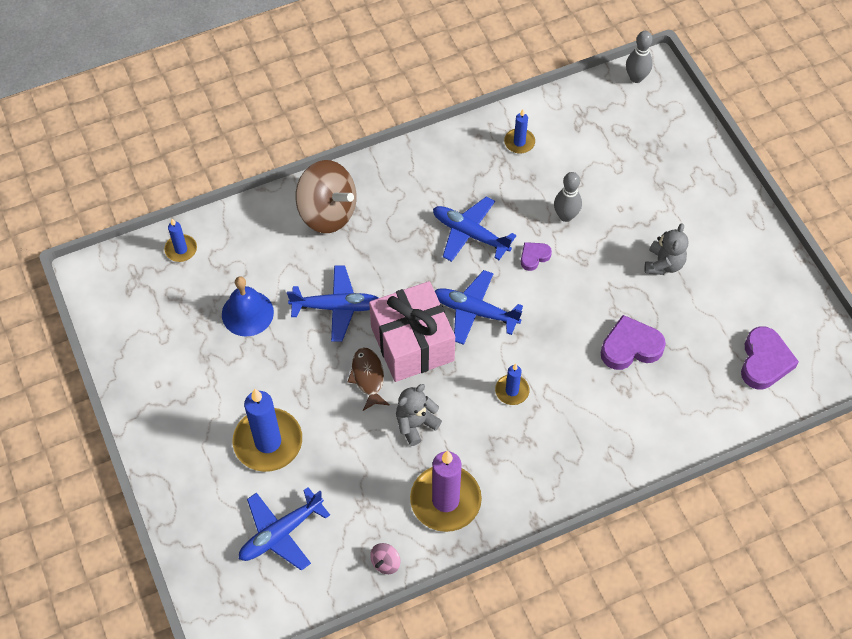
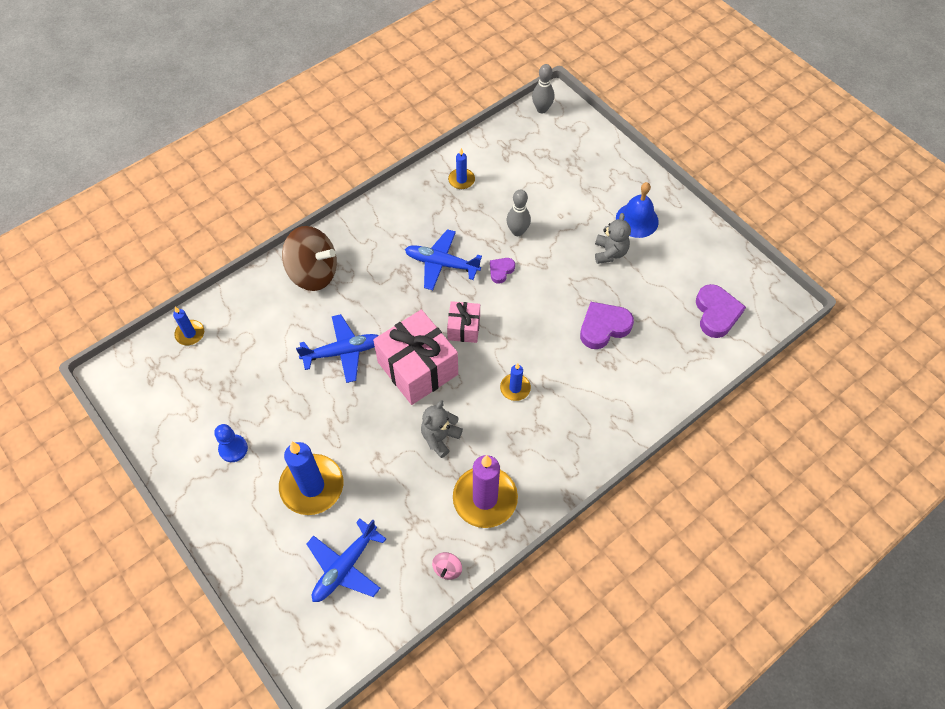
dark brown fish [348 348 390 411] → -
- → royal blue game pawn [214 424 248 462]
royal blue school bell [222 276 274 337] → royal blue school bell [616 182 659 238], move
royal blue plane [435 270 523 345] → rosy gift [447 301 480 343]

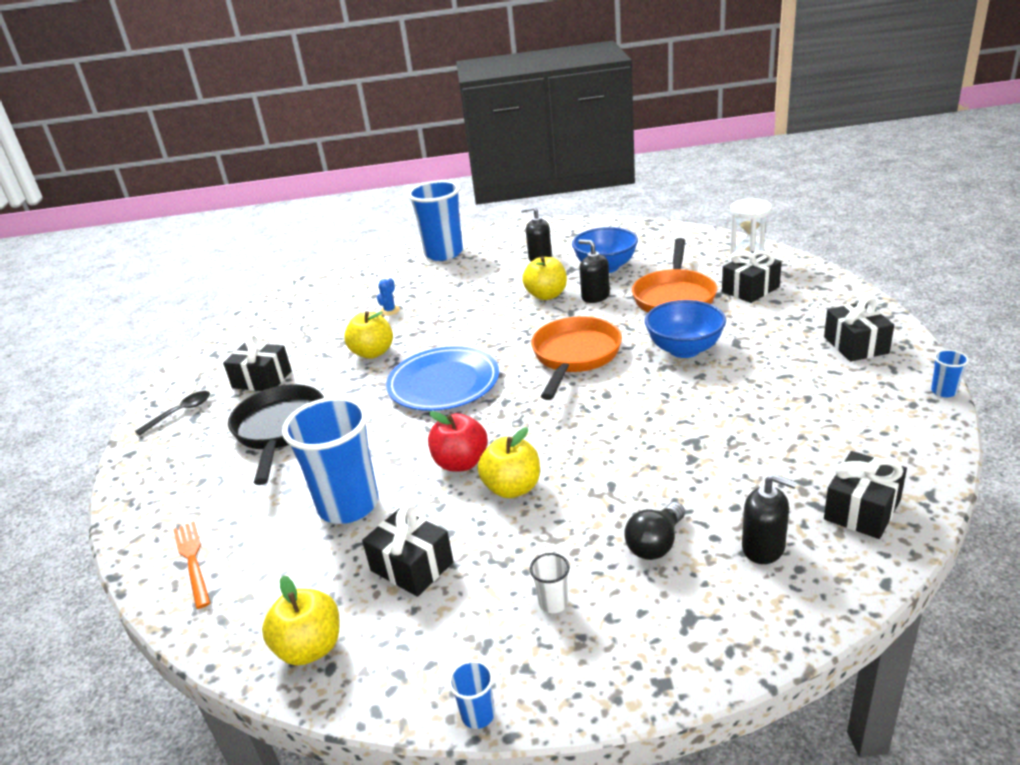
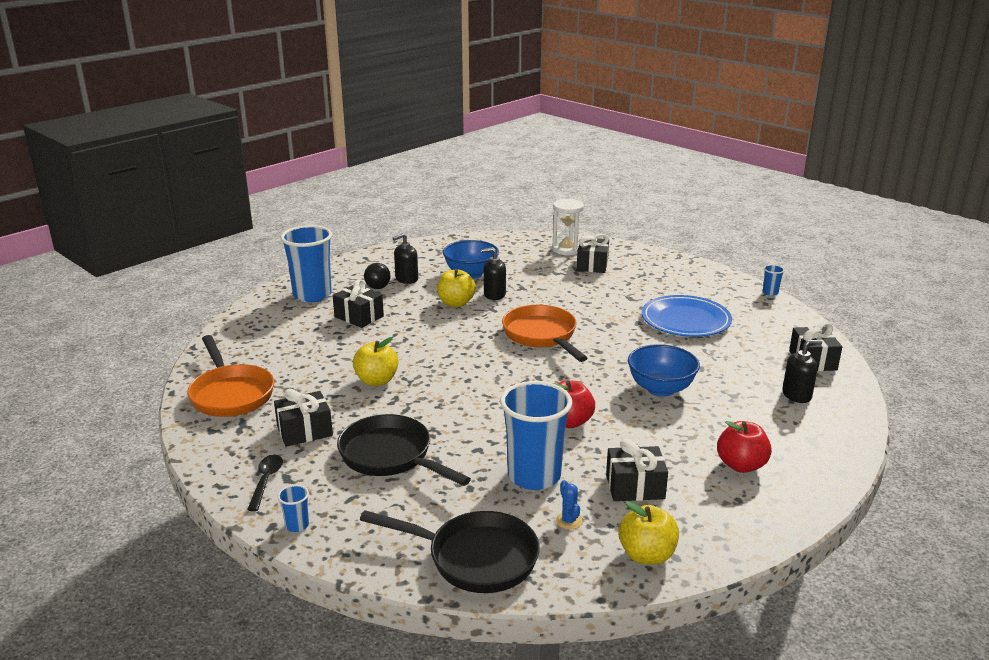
yellow toy apple [477 427 540 498] → -
royal blue prickly plant [377 278 400 316] → royal blue prickly plant [556 480 582 530], move
royal blue plate [386 346 499 411] → royal blue plate [642 295 732 337], move
royal blue beaker [448 660 495 729] → royal blue beaker [278 485 309 532], move
ebony light bulb [624 502 685 560] → ebony light bulb [364 263 391 289], move
bright orange skillet [632 238 717 313] → bright orange skillet [187 335 274 417], move
royal blue serving bowl [645 300 726 358] → royal blue serving bowl [628 344 700 397], move
ebony gift [824 297 894 362] → ebony gift [333 279 384 328], move
bright orange fork [173 521 211 609] → ebony skillet [360 510 540 593]
white beaker [530 553 570 613] → scarlet toy apple [717 421 772 473]

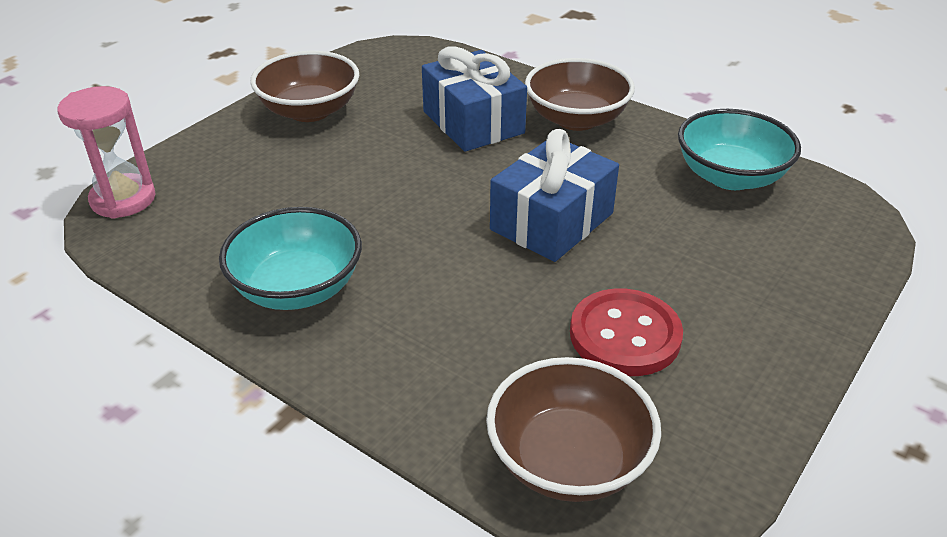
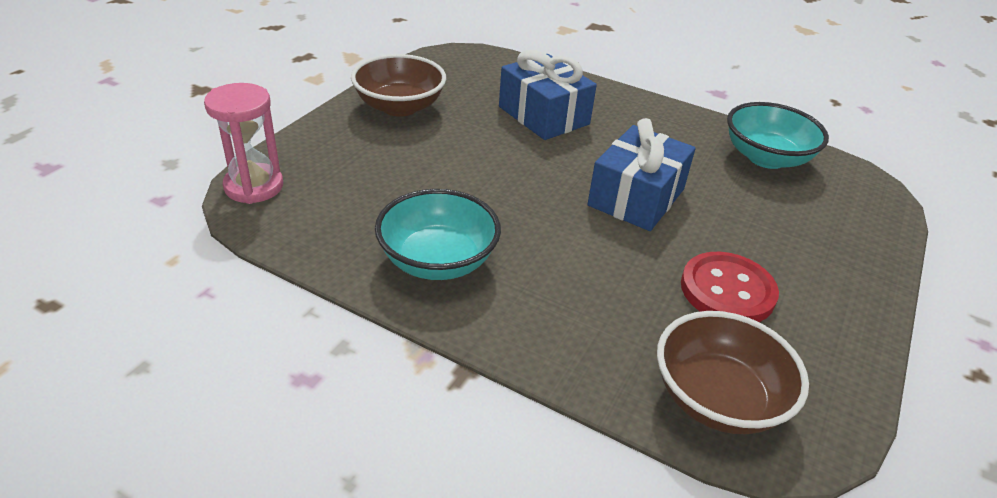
dark brown serving bowl [525 58 635 131] → -

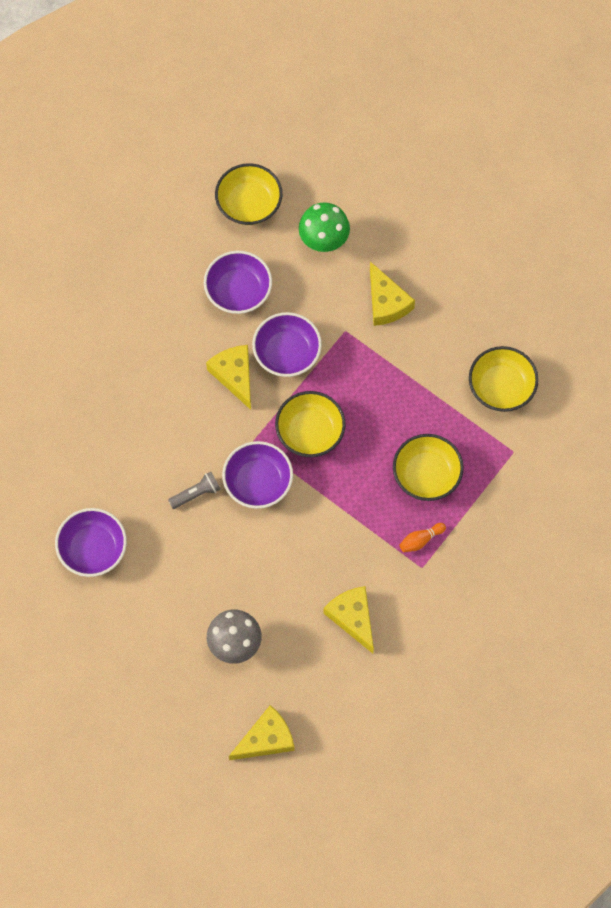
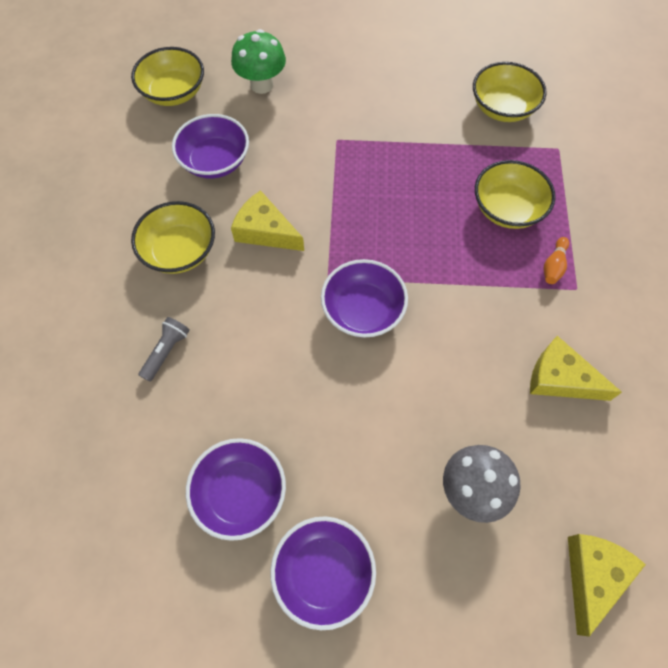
yellow cheese wedge [370 262 415 326] → -
gray torch [168 472 221 509] → gray torch [139 317 190 382], move
royal purple serving bowl [252 312 322 377] → royal purple serving bowl [270 516 376 630], move
yellow serving bowl [275 391 346 457] → yellow serving bowl [131 201 215 274], move

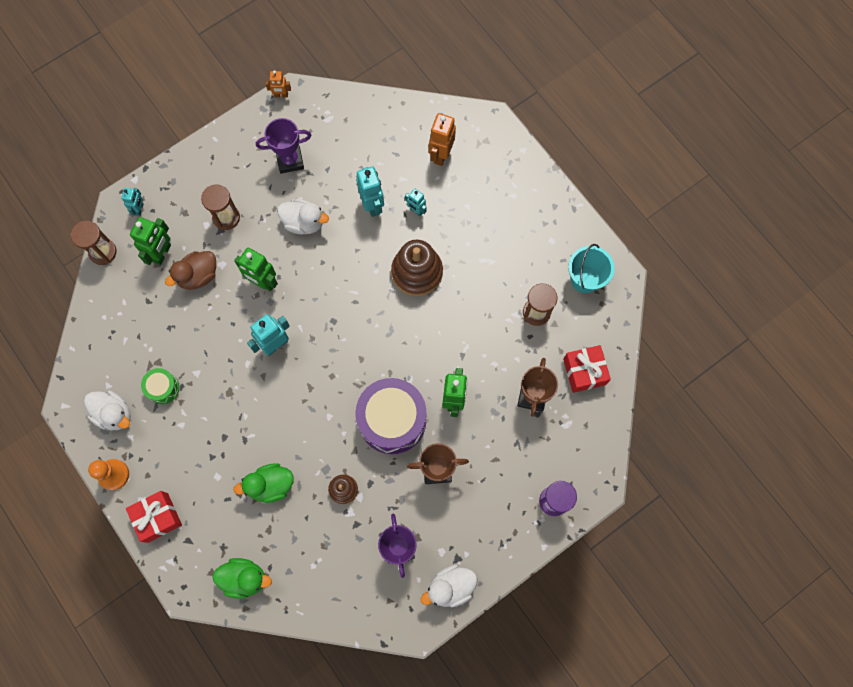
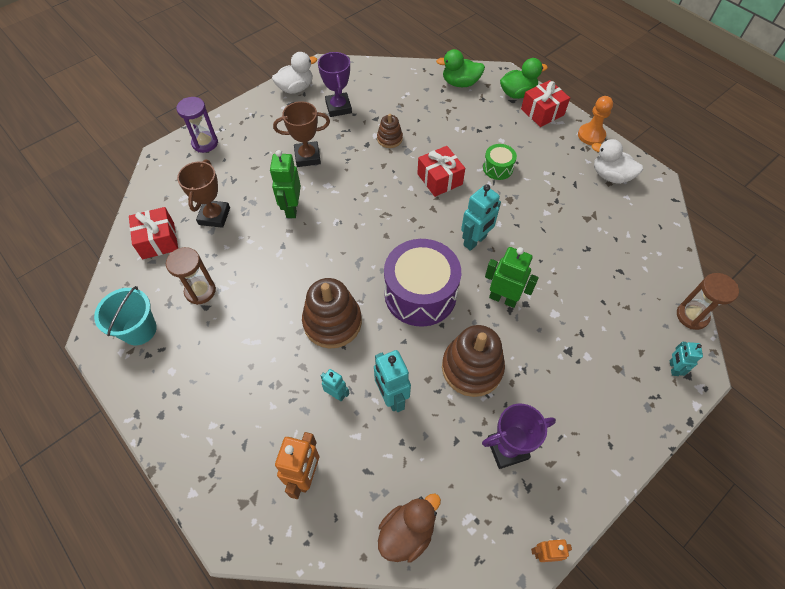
leaf-green robot [130 217 171 265] → -
dark brown sandglass [201 185 240 230] → -
- → scarlet gift [417 146 465 197]
leaf-green drum [141 368 179 404] → leaf-green drum [483 144 517 180], move
dark brown rubber duck [165 251 216 290] → dark brown rubber duck [378 494 441 563], move
leaf-green rubber duck [233 464 294 503] → leaf-green rubber duck [500 58 548 99], move
royal purple drum [355 378 427 454] → royal purple drum [384 239 461 327], move
white rubber duck [277 199 329 234] → dark brown ring stacker [442 325 505 397]

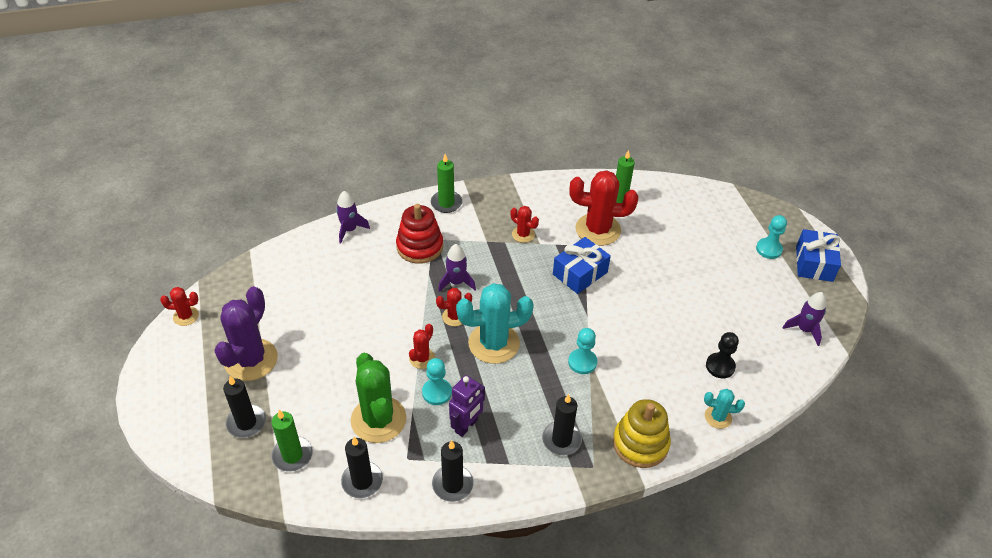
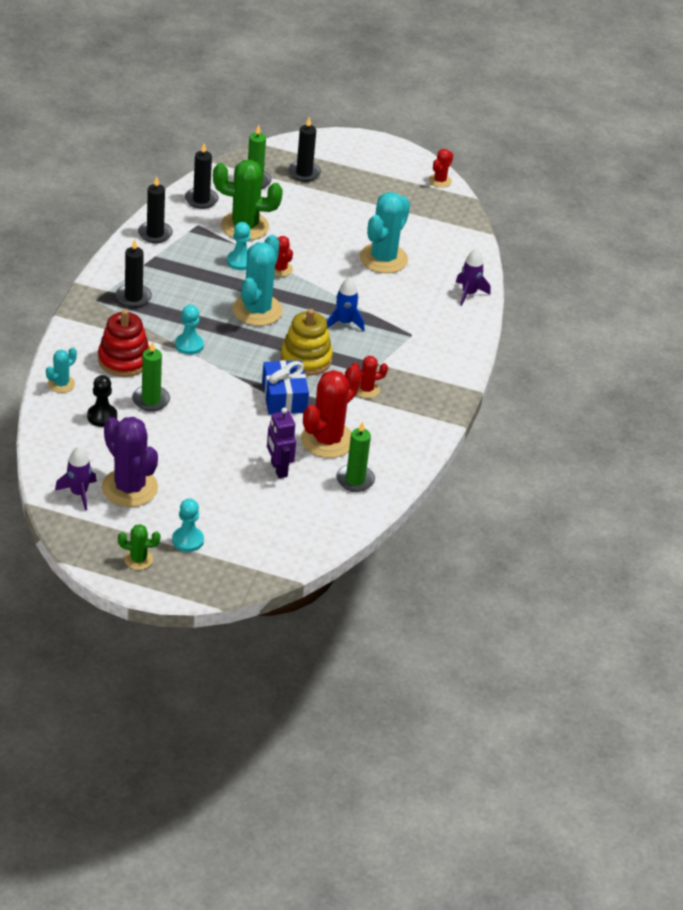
scarlet prickly plant [436 288 472 326] → -
- → teal prickly plant [360 192 410 273]
royal purple prickly plant [214 286 278 381] → royal purple prickly plant [102 417 158 507], move
scarlet ring stacker [396 204 443 264] → scarlet ring stacker [98 309 150 377], move
leaf-green candle [431 154 462 213] → leaf-green candle [132 341 170 411], move
royal purple robot [449 375 485 437] → royal purple robot [267 407 296 478], move
yellow ring stacker [613 399 671 468] → yellow ring stacker [281 309 333 376], move
royal blue gift [796 229 841 282] → leaf-green prickly plant [118 524 161 570]
royal purple spaceship [438 244 476 292] → royal blue spaceship [327 277 364 331]

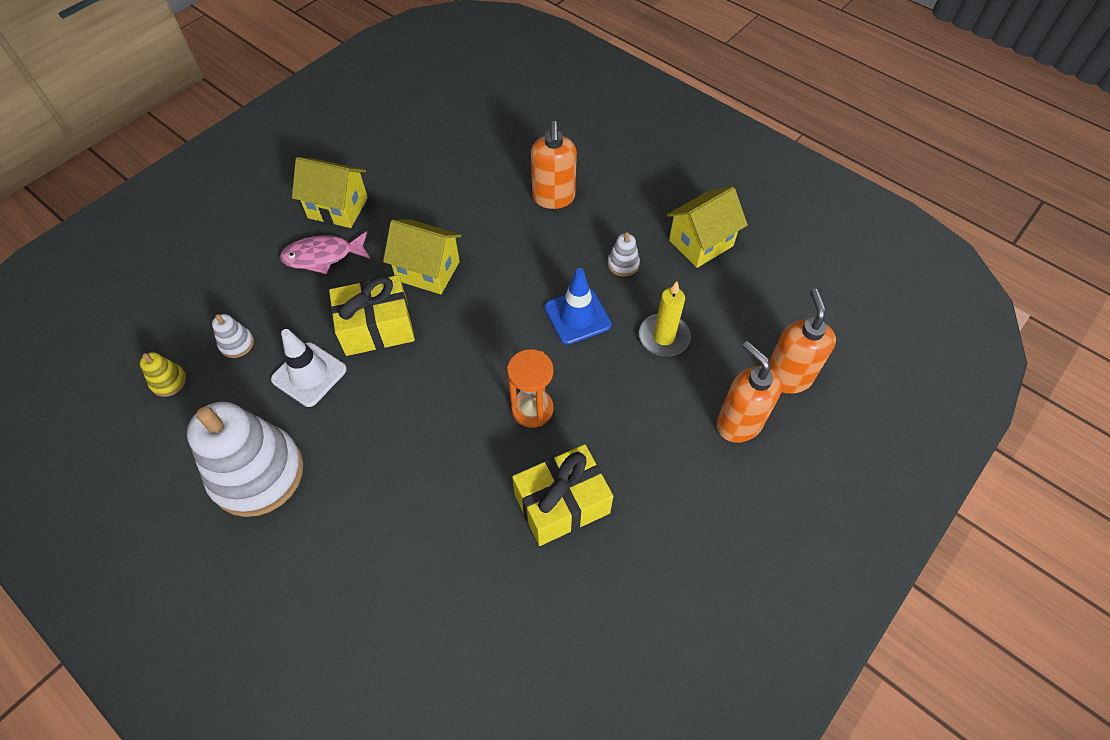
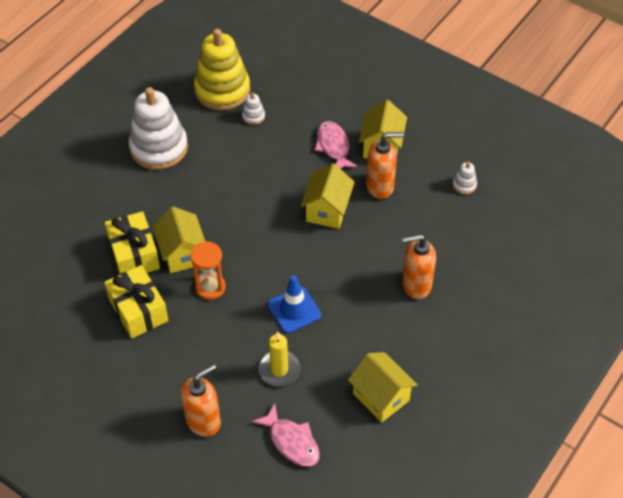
white road cone [271 329 347 407] → -
- → yellow toy house [152 207 205 273]
- → rosy fish [252 403 320 467]
yellow gift [329 275 415 356] → yellow gift [105 211 160 274], move
white ring stacker [607 232 640 277] → white ring stacker [452 161 477 194], move
bright orange soap pump [769 289 836 394] → bright orange soap pump [366 132 404 199], move
yellow ring stacker [140 352 187 397] → yellow ring stacker [194 29 250 110], x2.45

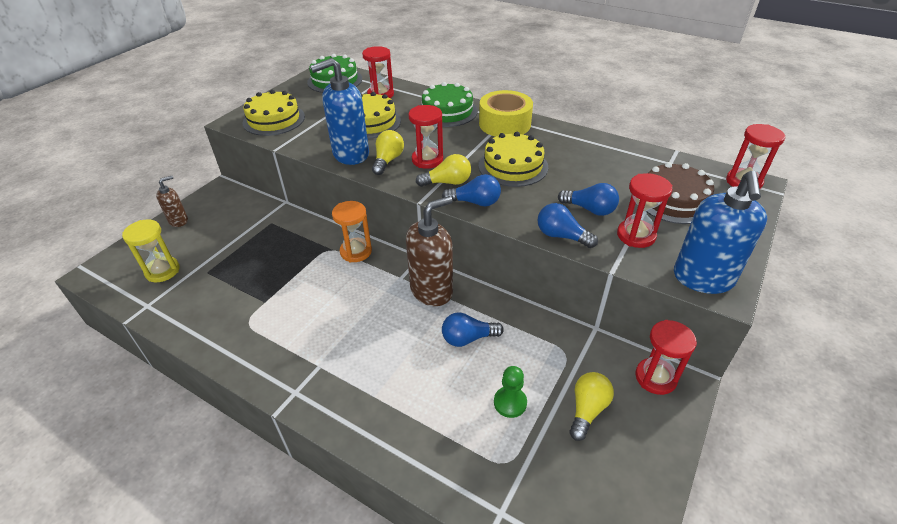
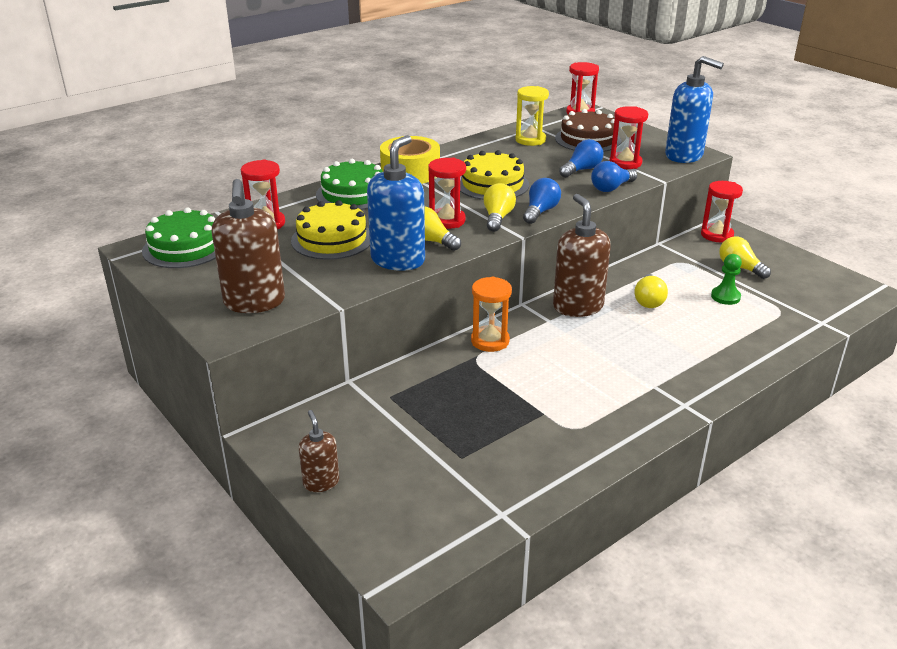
yellow sandglass [122 219 180 282] → yellow sandglass [515 86 549 146], move
yellow cake [243 90 305 136] → dark brown soap pump [212 179 285 313]
royal blue light bulb [442 313 504 347] → yellow light bulb [634 274 668 308]
royal blue soap pump [310 58 369 165] → royal blue soap pump [367 135 425 271], 150 degrees counterclockwise

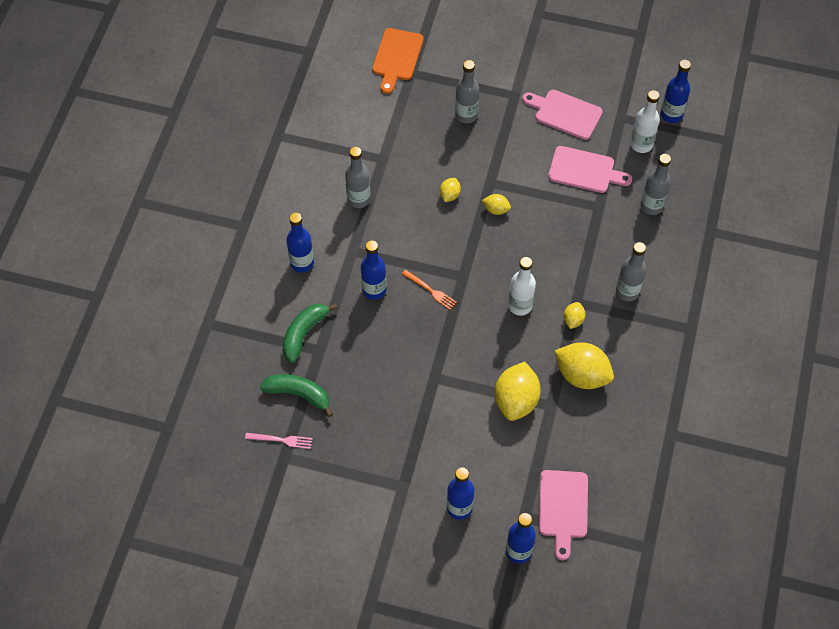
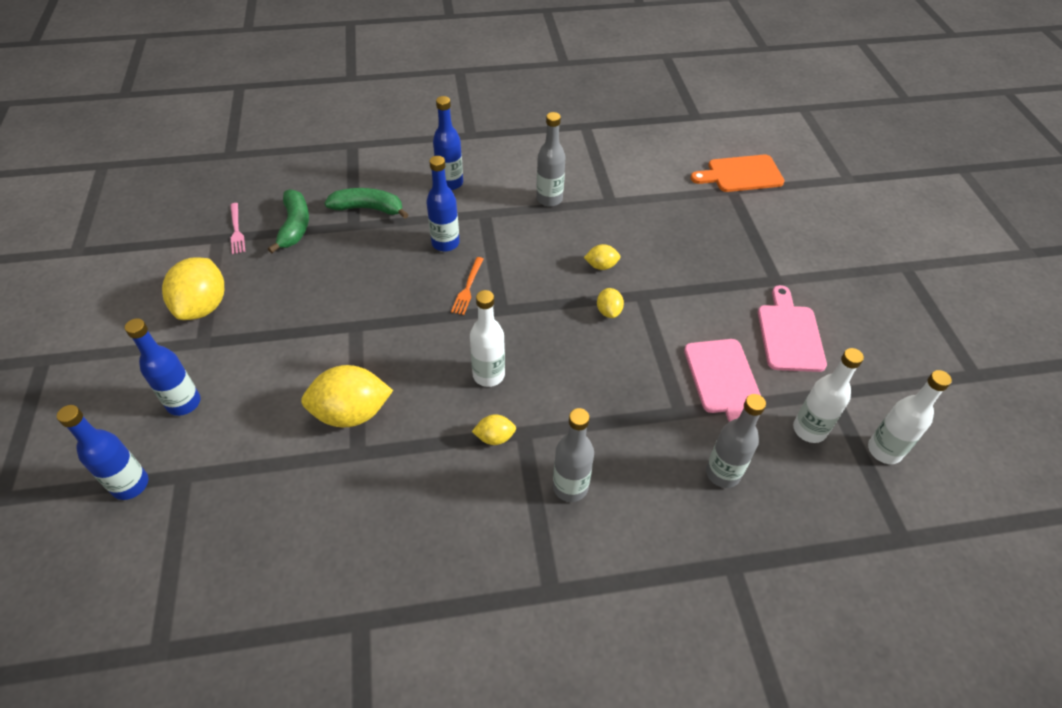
gray bottle [455 60 479 123] → -
rosy cutting board [539 470 588 560] → -
yellow lemon [554 342 614 389] → yellow lemon [162 257 224 320], move
royal blue bottle [661 60 691 123] → white bottle [868 370 952 464]

